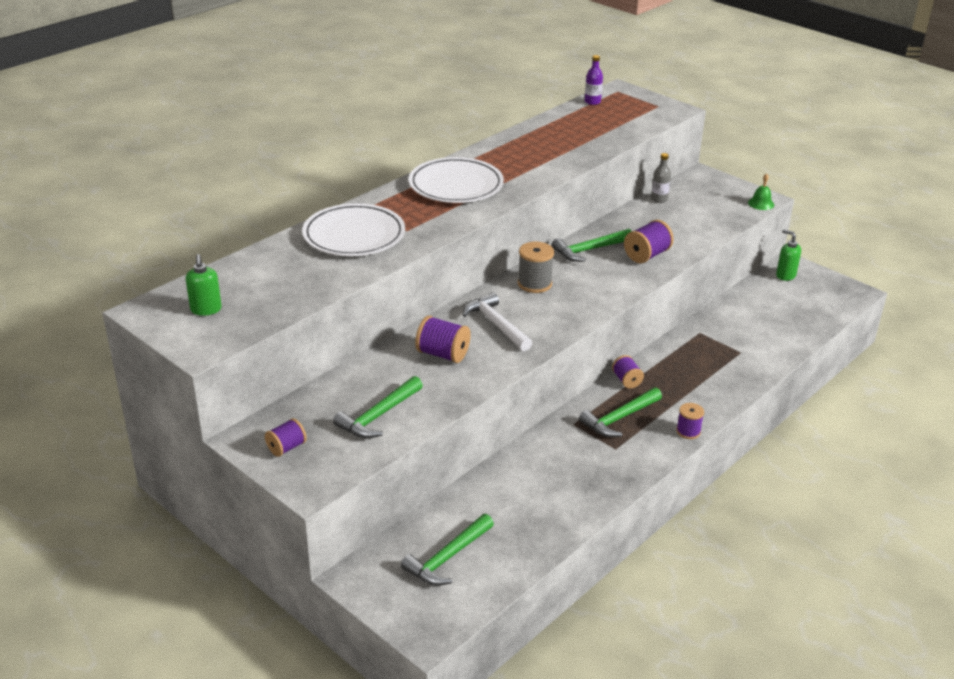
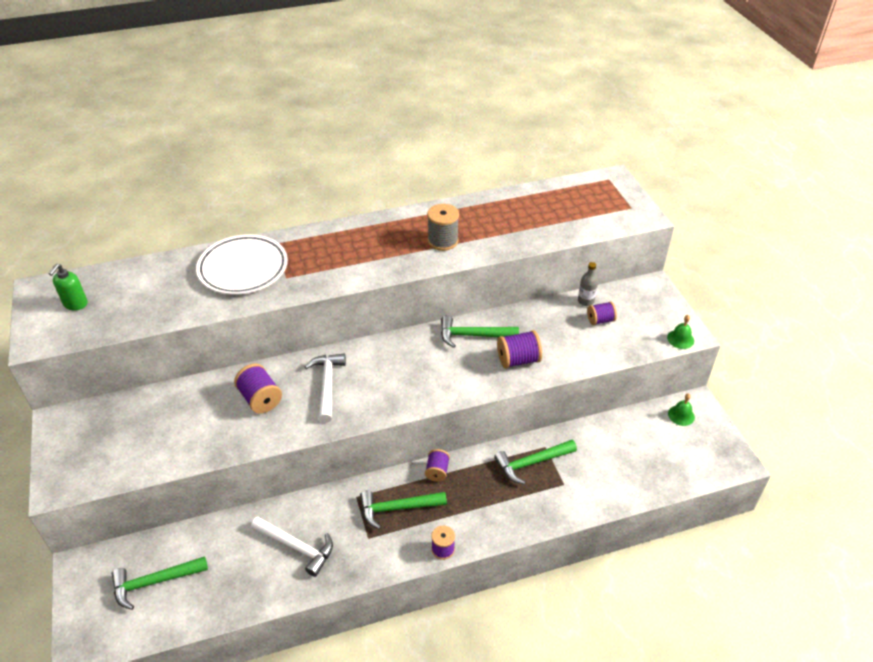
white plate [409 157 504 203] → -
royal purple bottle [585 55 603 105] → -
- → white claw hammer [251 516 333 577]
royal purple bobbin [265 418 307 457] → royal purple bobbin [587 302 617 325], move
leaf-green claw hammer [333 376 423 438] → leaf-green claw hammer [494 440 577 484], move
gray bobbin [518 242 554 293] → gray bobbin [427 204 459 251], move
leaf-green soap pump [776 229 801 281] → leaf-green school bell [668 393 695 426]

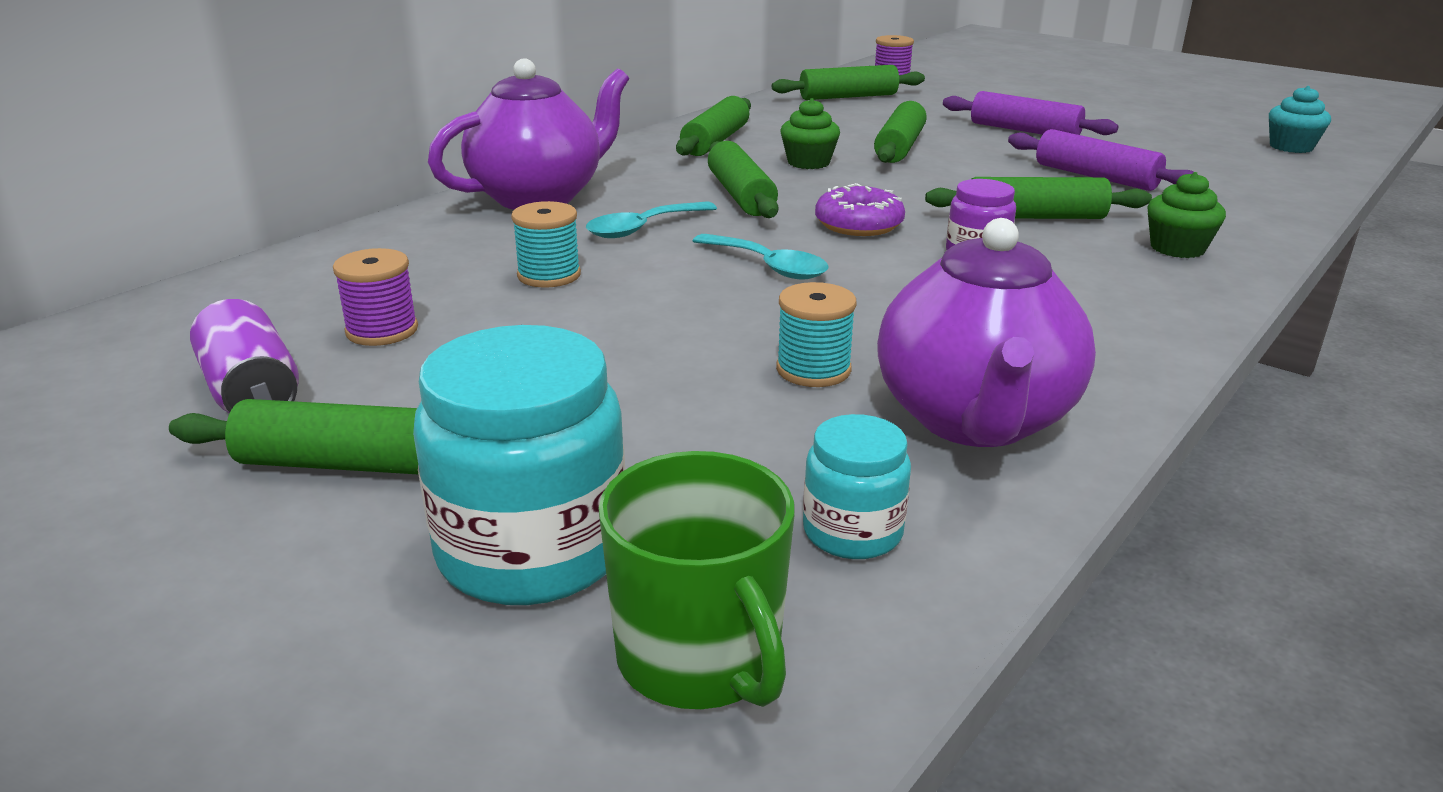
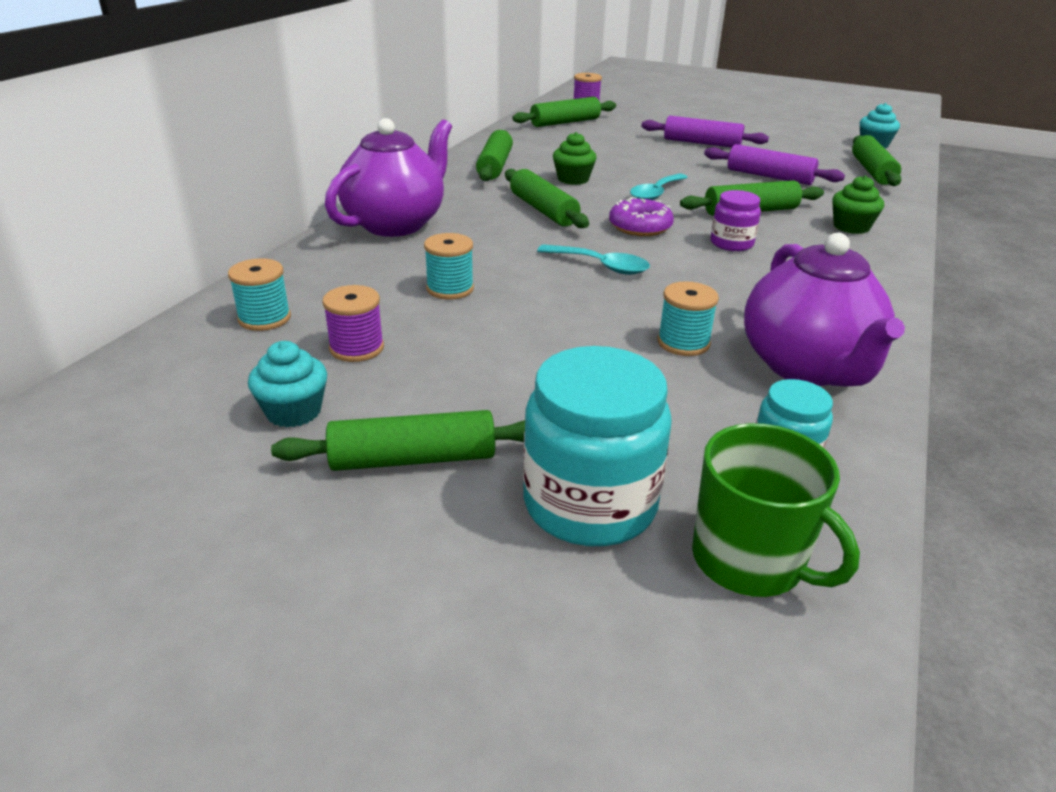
- → teal bobbin [228 258 291 331]
teal spoon [586 202 717 238] → teal spoon [630 174 688 200], move
leaf-green rolling pin [874 101 927 163] → leaf-green rolling pin [852 135 902 186], move
royal purple can [190 299 299 414] → teal cupcake [248 341 327 428]

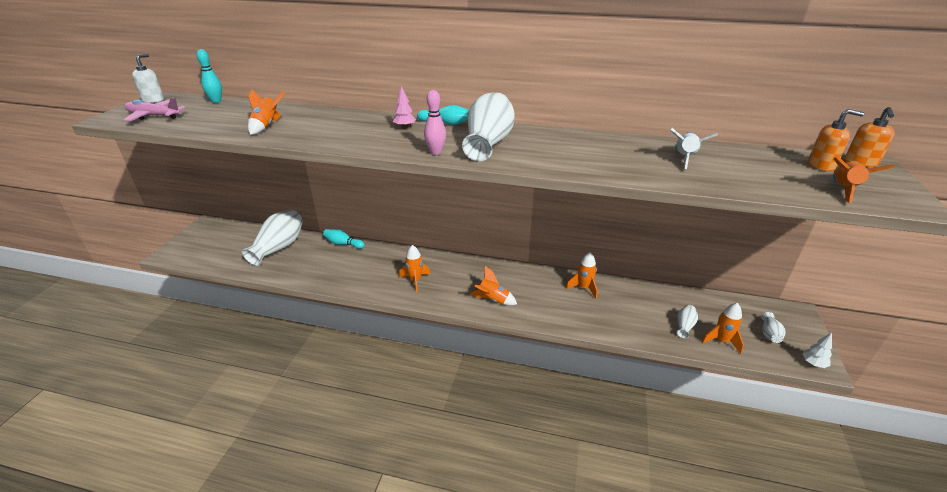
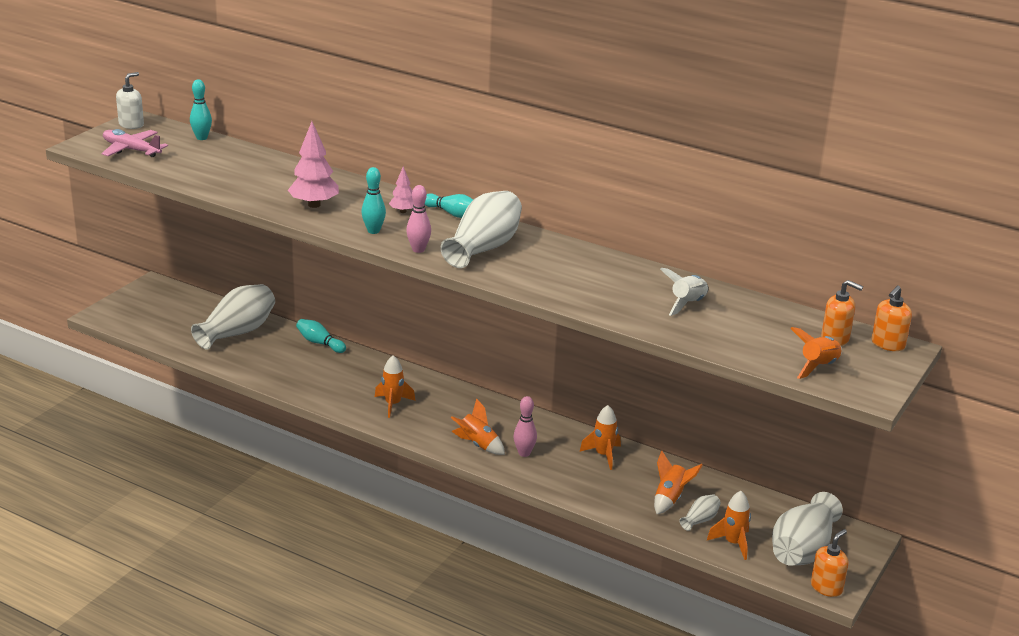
- → rosy tree [288 121 339 208]
- → teal tenpin [361 167 386 234]
- → rosy tenpin [514 396 537 457]
bright orange spaceship [248 89 285 135] → bright orange spaceship [654 451 703 514], move
white tree [802 333 832 368] → bright orange soap pump [811 529 849 597]
white flower vase [761 312 786 343] → white flower vase [772 492 843 566], x2.21

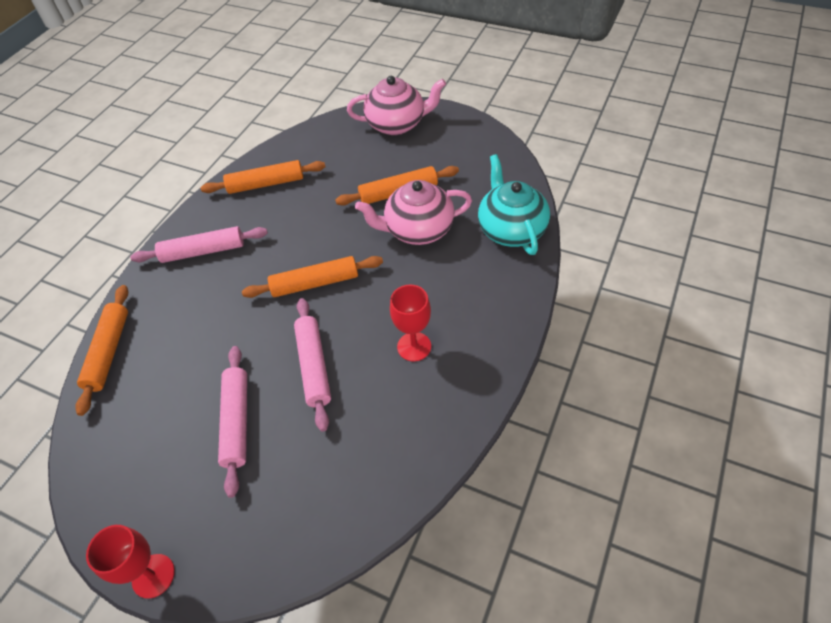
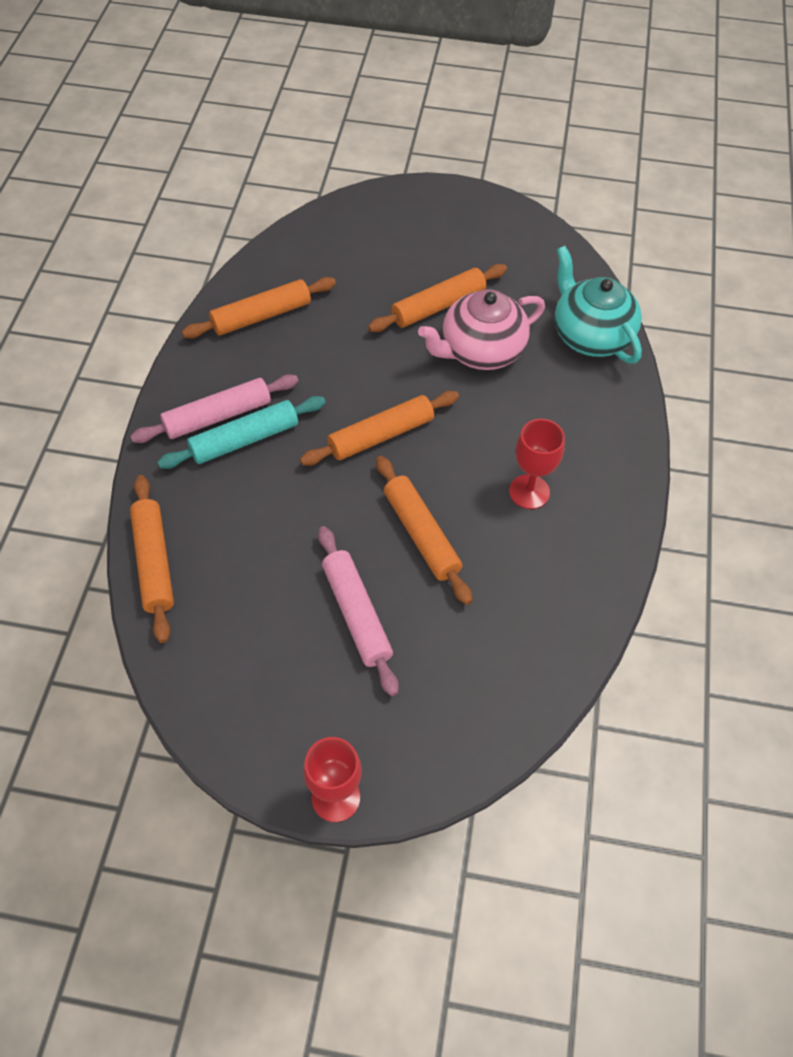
rosy china teapot [347 76 446 135] → -
- → teal rolling pin [157 396 326 469]
rosy rolling pin [294 298 331 432] → bright orange rolling pin [376 456 472 605]

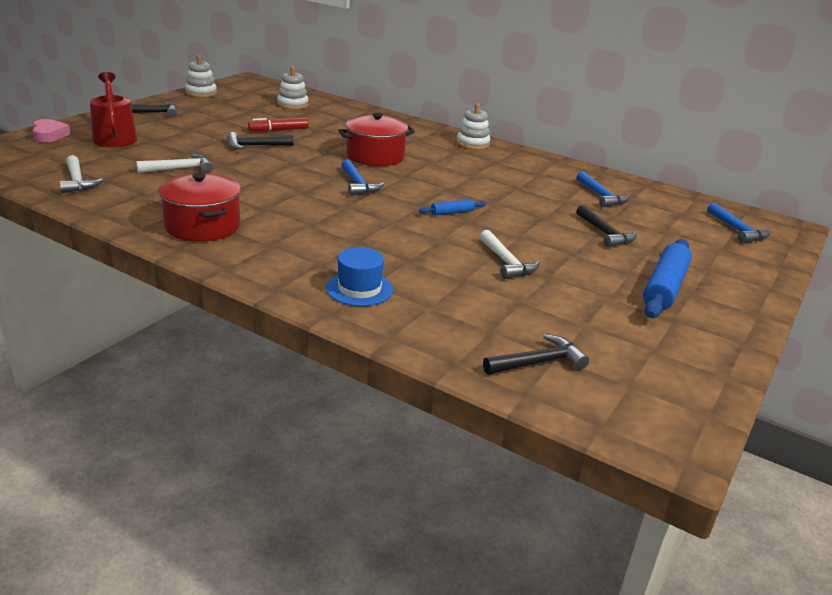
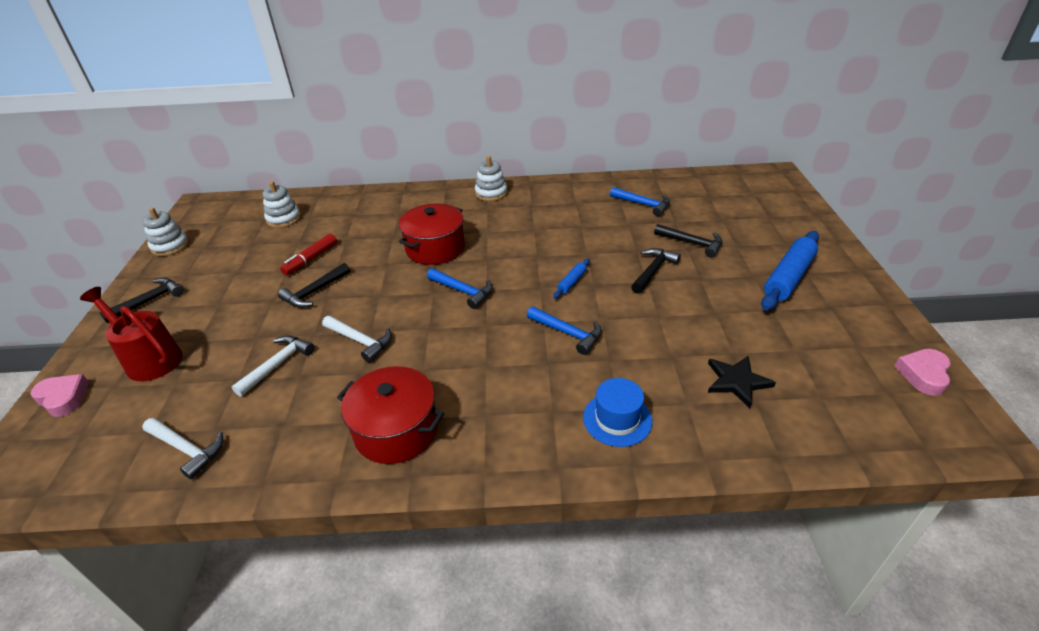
- → ebony star shape [708 356 776 408]
- → rosy heart shape [894 349 951 396]
white claw hammer [480 230 540 279] → white claw hammer [322 316 392 362], move
ebony claw hammer [483 334 589 375] → ebony claw hammer [631 248 681 294], move
royal blue claw hammer [707 203 770 243] → royal blue claw hammer [527 306 602 355], move
royal blue rolling pin [643 239 692 318] → royal blue rolling pin [761 231 819 311], 45 degrees clockwise

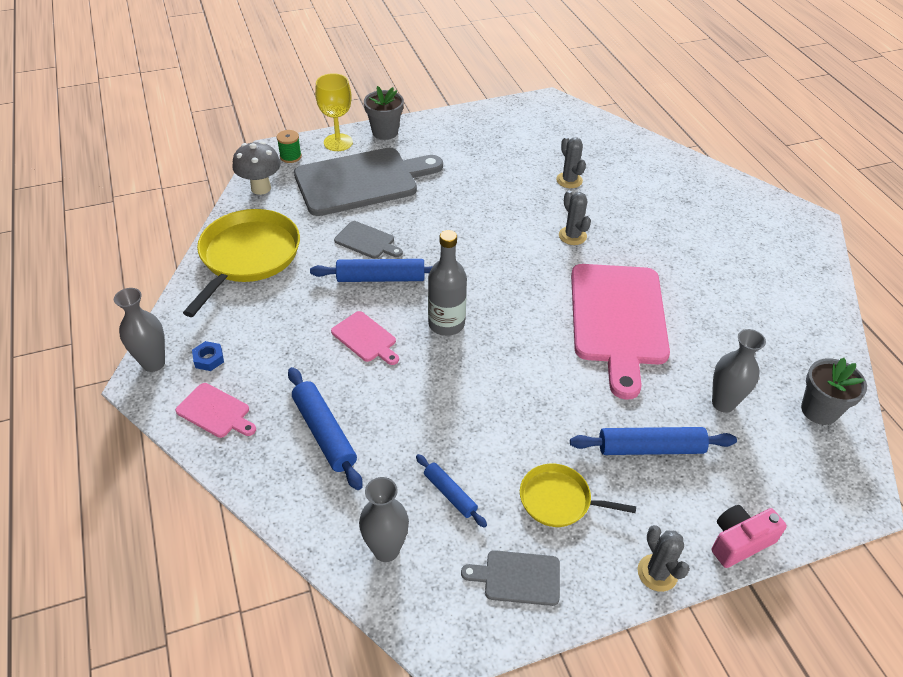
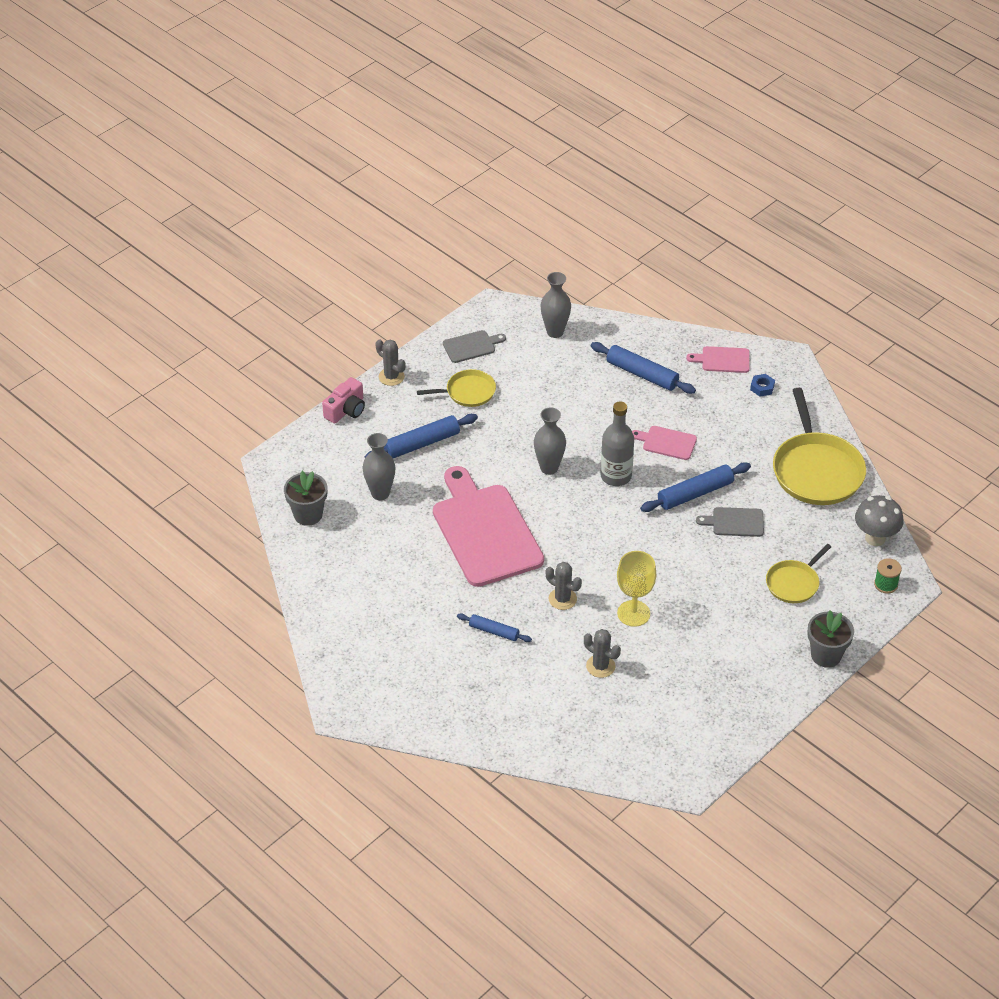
gray flower vase [114 288 165 372] → gray flower vase [534 407 566 475], move
yellow goblet [315 73 353 151] → yellow goblet [617 551 656 627], move
royal blue rolling pin [416 454 487 528] → royal blue rolling pin [457 613 532 642], move
gray cutting board [294 148 443 216] → yellow skillet [766 544 831 603]

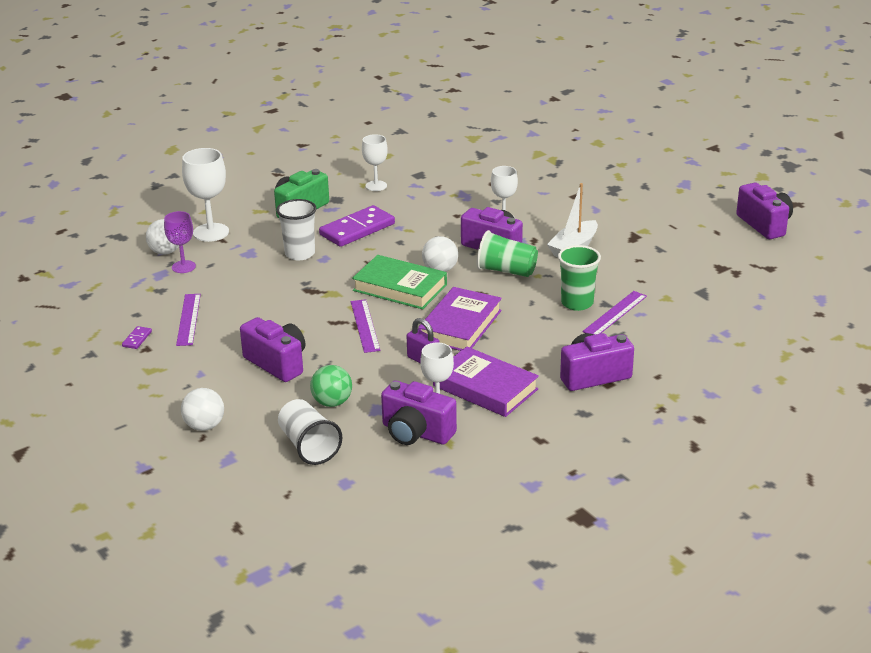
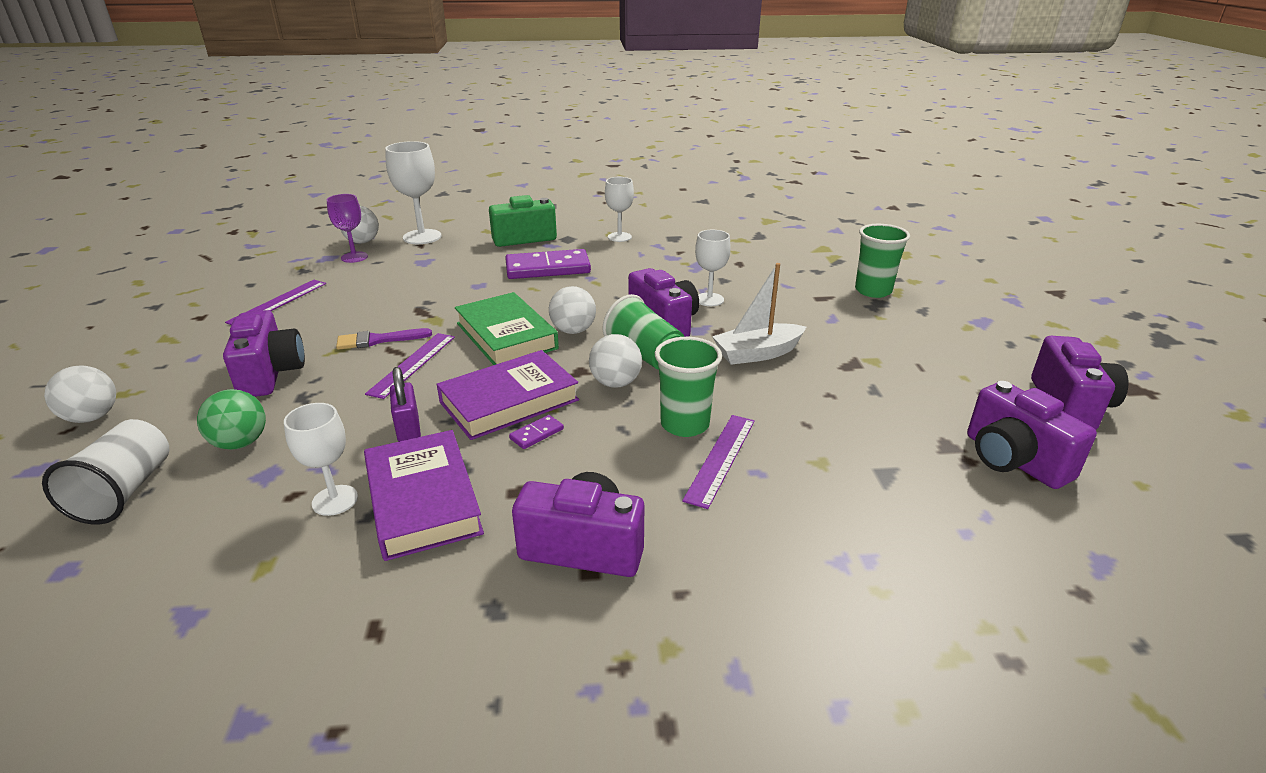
white beaker [276 199 317 260] → -
- → royal purple paintbrush [336 328 432 350]
- → white ball [589 334 642 388]
- → leaf-green beaker [855 224 910 298]
royal purple domino piece [122 326 152 349] → royal purple domino piece [509 415 564 449], move
royal purple camera [381 380 457 445] → royal purple camera [967 381 1097 489], move
royal purple ruler [582 291 647 335] → royal purple ruler [682 415 755 509], 45 degrees counterclockwise

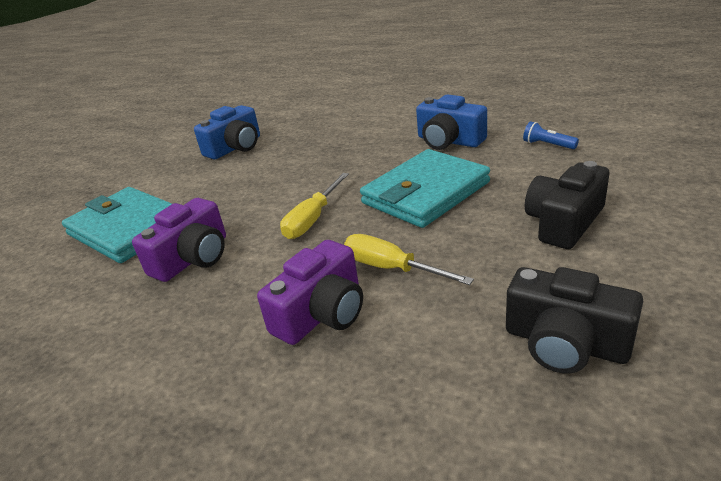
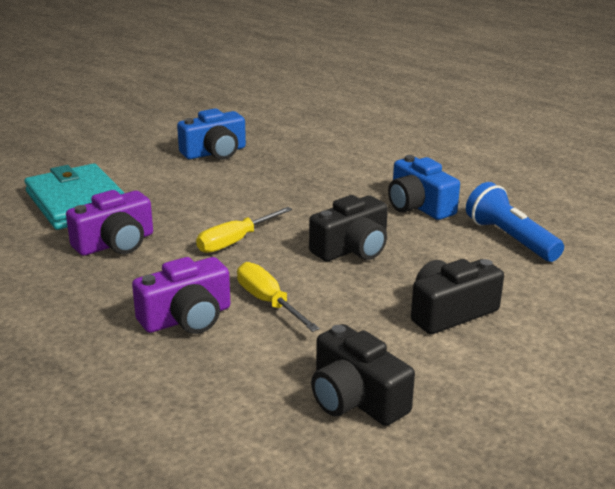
teal card wallet [360 149 490 228] → ebony camera [309 195 388 261]
royal blue torch [523 122 579 149] → royal blue torch [466 182 564 262], x1.92

